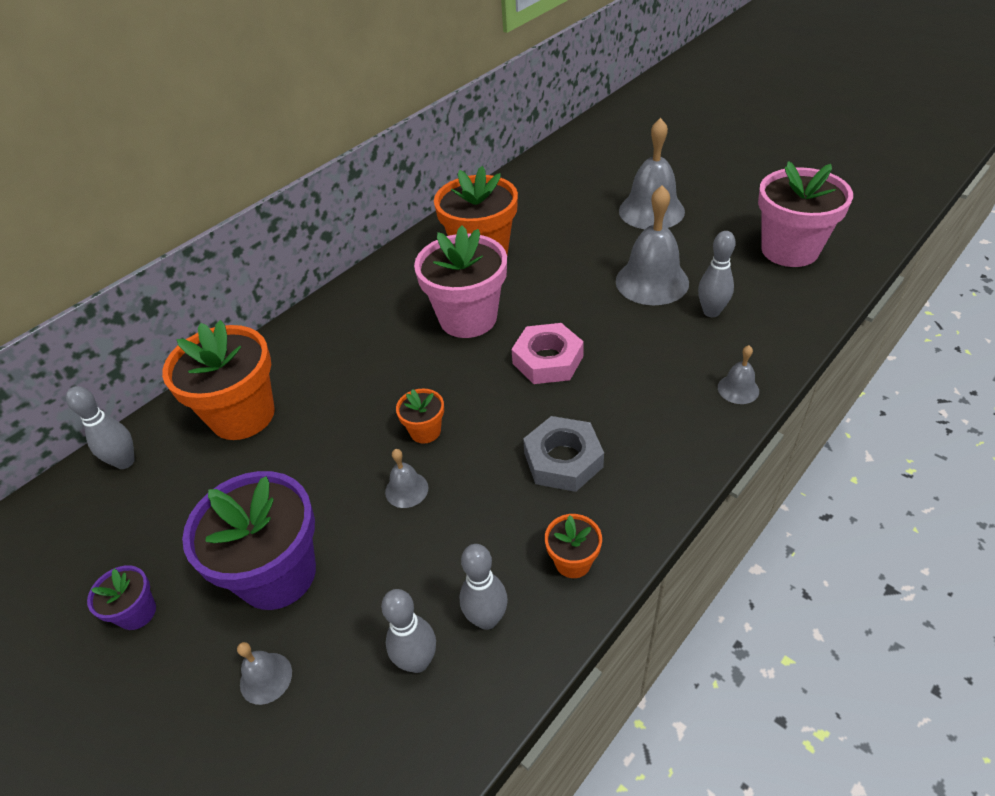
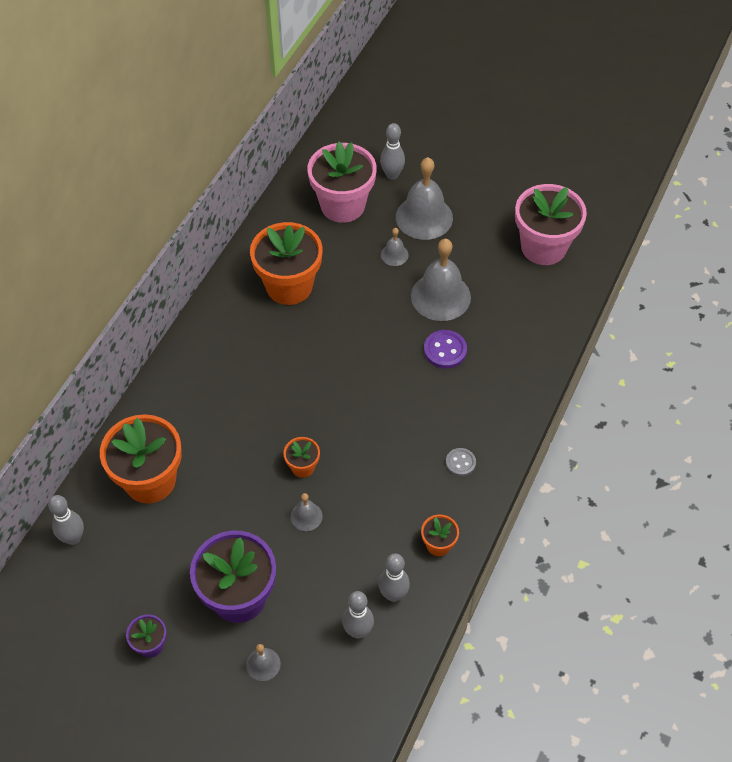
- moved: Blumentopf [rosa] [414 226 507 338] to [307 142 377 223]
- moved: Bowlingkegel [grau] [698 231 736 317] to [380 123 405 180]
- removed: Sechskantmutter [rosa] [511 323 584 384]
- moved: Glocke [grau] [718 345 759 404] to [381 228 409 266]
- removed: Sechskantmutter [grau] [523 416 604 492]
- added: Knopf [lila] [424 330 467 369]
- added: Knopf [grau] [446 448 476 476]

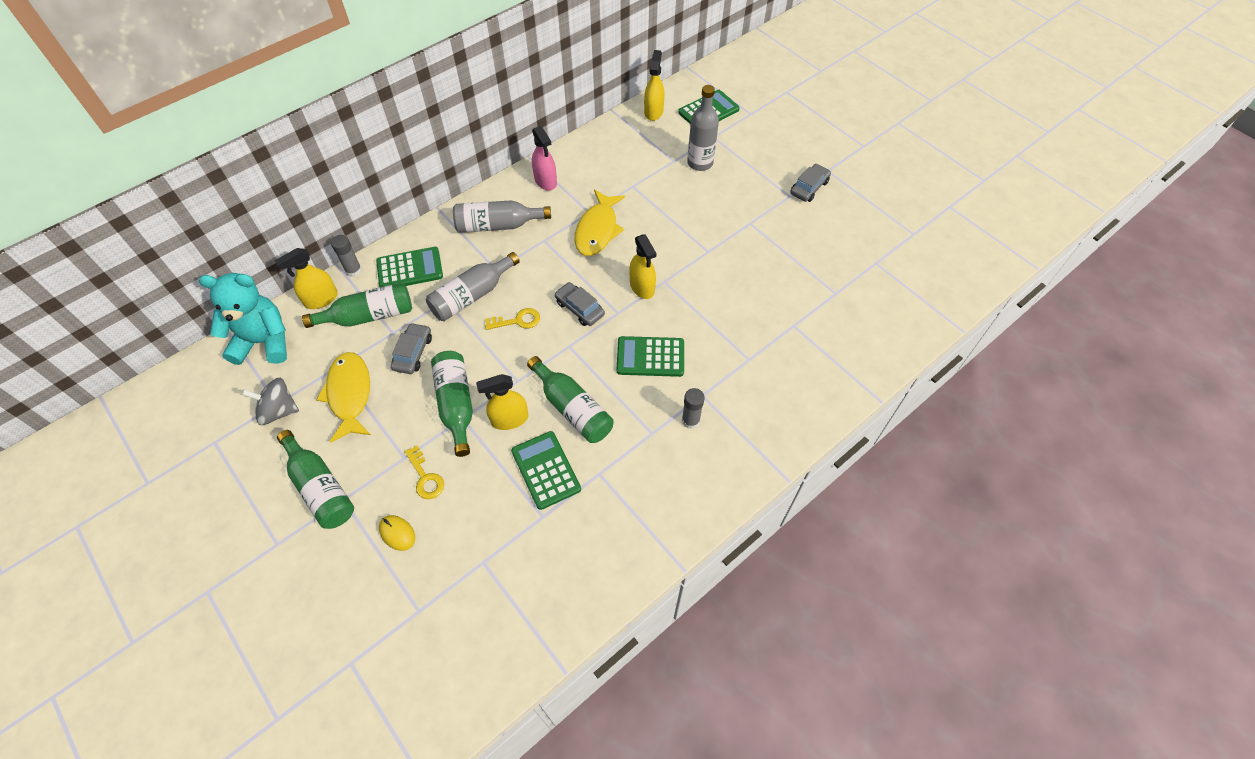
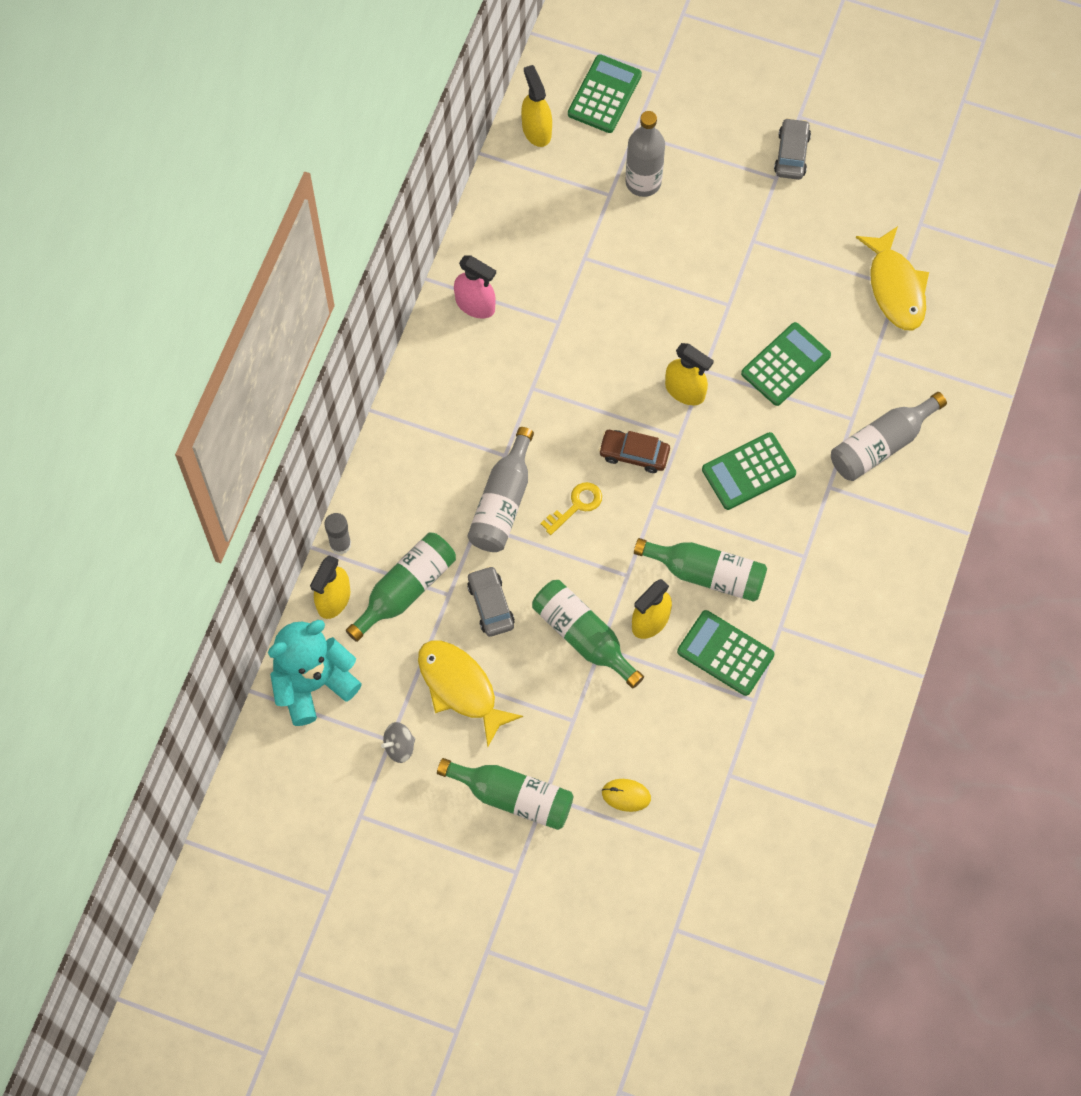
- moved: Fisch [gelb] [575 190 625 256] to [856 226 929 330]
- moved: Flasche [grau] [453 200 551 233] to [831 392 947 481]
- moved: Taschenrechner [grün] [376 247 443 287] to [741 322 831 406]
- recoloured: Auto [grau] [555 282 605 326] to Auto [braun] [599 430 670 473]
- resized: Kreisel [grau] [242 377 299 425] = [381 722 415 763] x0.66
- removed: Klebestift [grau] [682 388 705 429]
- removed: Schlüssel [gelb] [405 445 444 499]

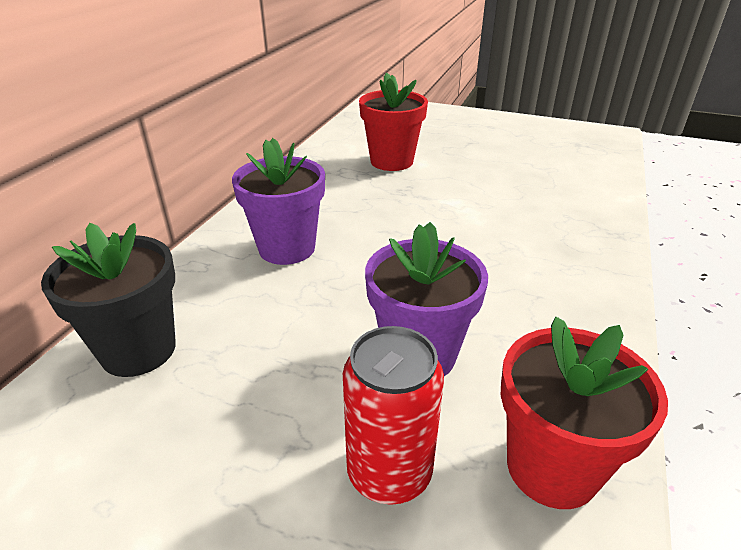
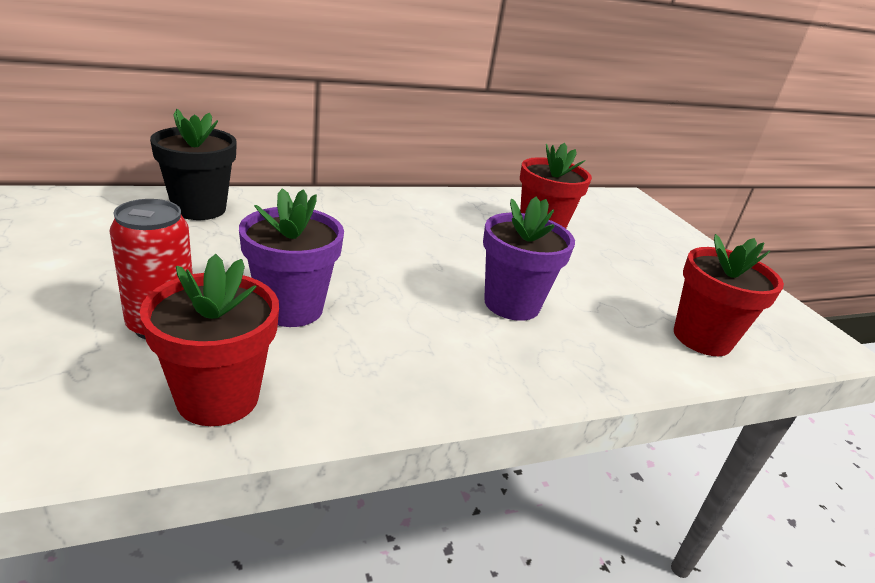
- moved: Blumentopf [lila] [232 138 325 265] to [483 197 575 321]
- added: Blumentopf [rot] [674 234 784 356]

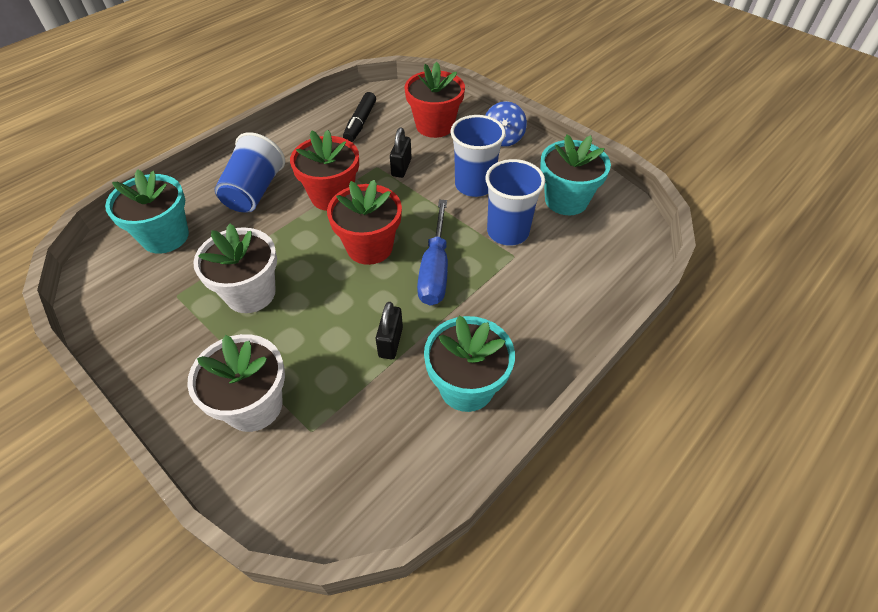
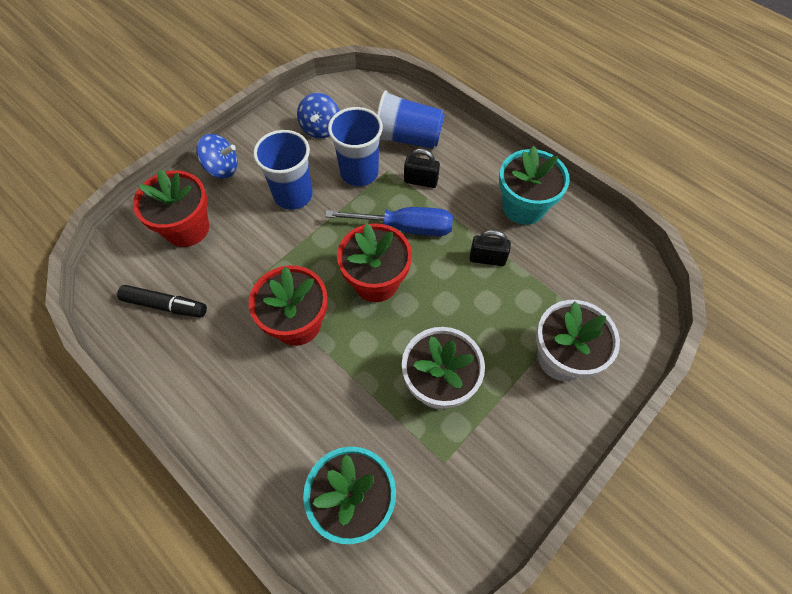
- moved: Vorhängeschloss [schwarz] [390 128 412 178] to [404 149 440 188]
- moved: Becher [blau] [215 132 285 213] to [377 90 445 149]
- replaced: Blumentopf [türkis] [540 135 611 215] to Kreisel [blau] [297 93 339 139]

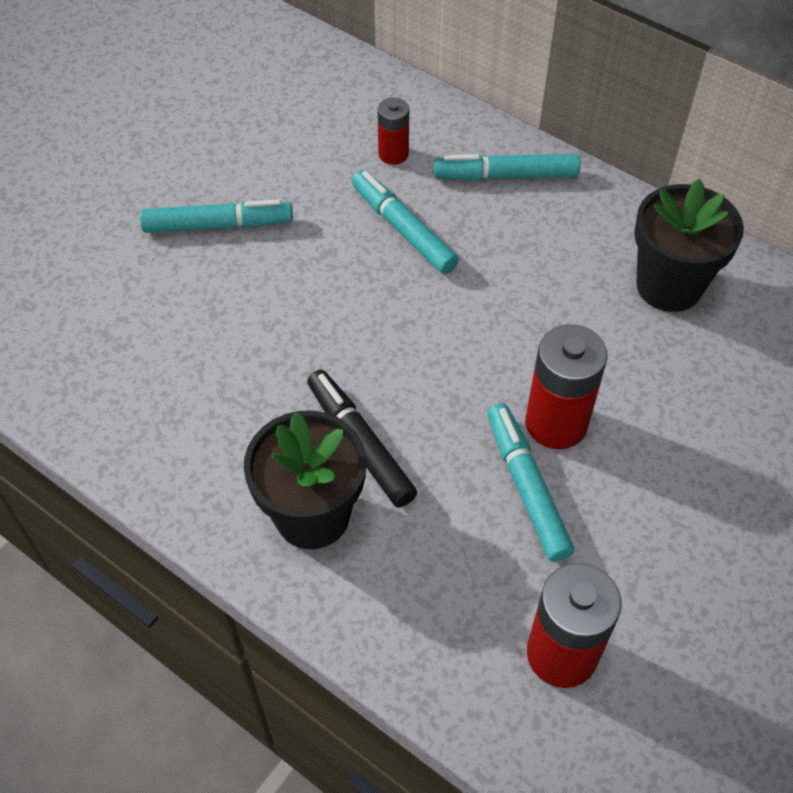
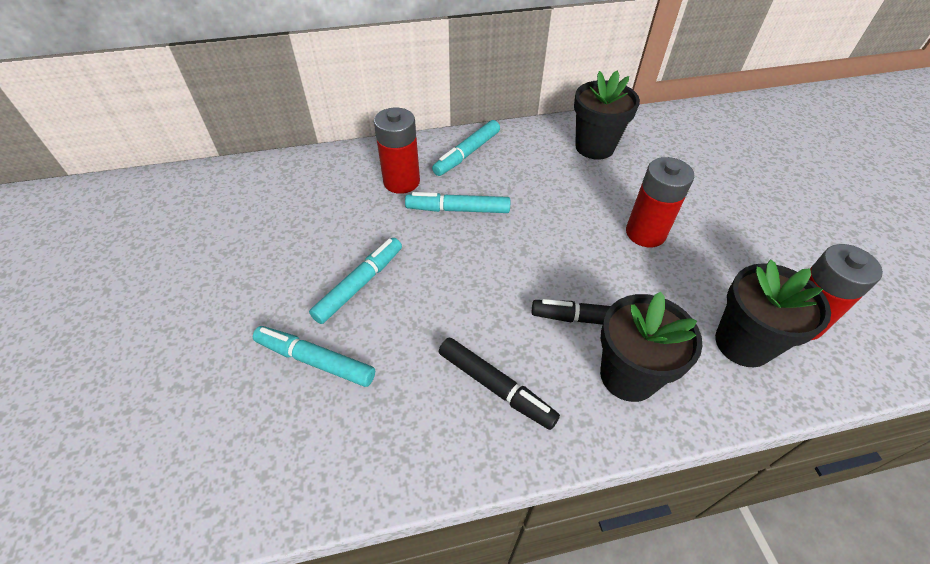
- resized: Batterie [rot] [378 97 409 165] = [374 108 420 194] x1.73
- moved: Filzstift [türkis] [487 403 574 562] to [253 326 375 387]
- added: Blumentopf [schwarz] [715 259 831 367]
- added: Filzstift [schwarz] [439 338 560 430]

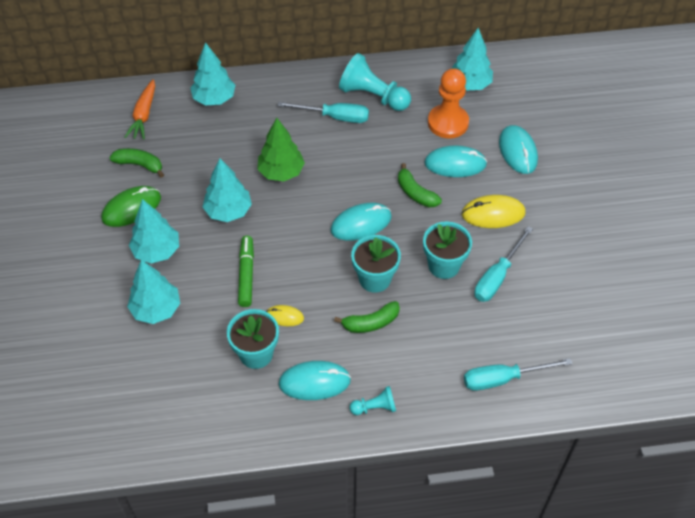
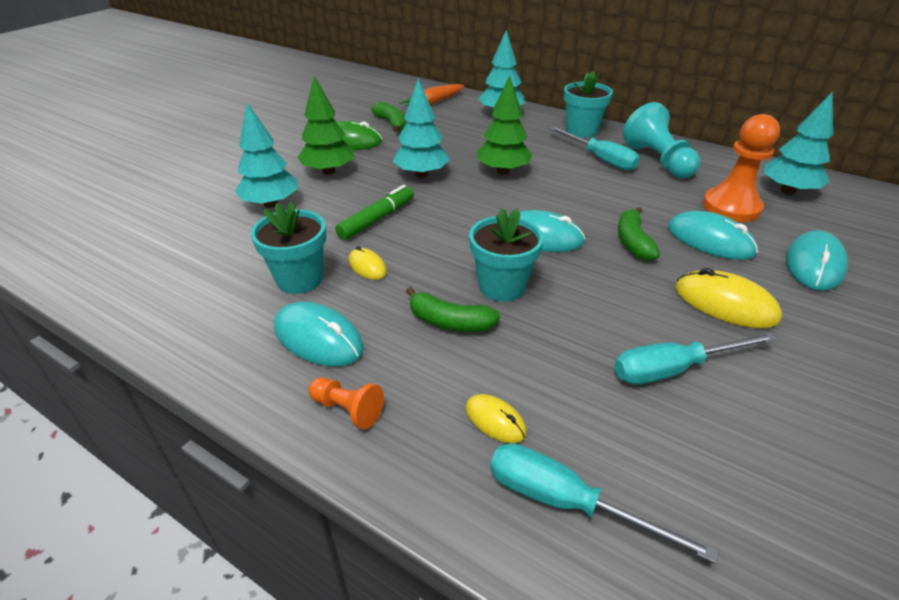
- recoloured: Baum [türkis] [129 199 179 263] to Baum [grün] [297 76 354 175]
- moved: Blumentopf [türkis] [423 221 472 279] to [564 71 613 138]
- recoloured: Bauer [türkis] [349 386 396 415] to Bauer [orange] [309 377 384 429]
- added: Computermaus [gelb] [466 394 527 443]

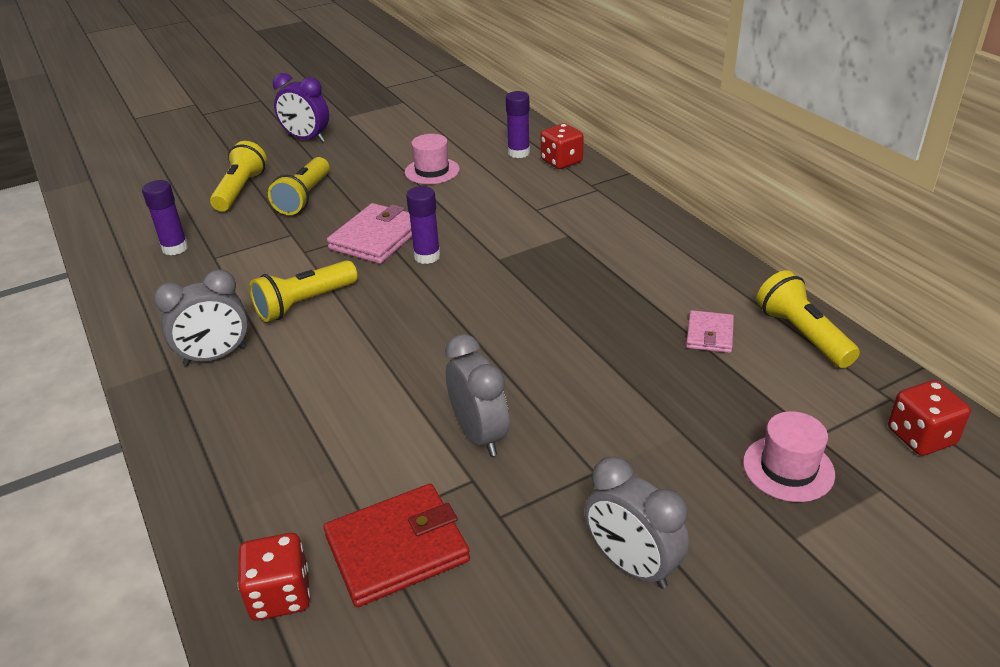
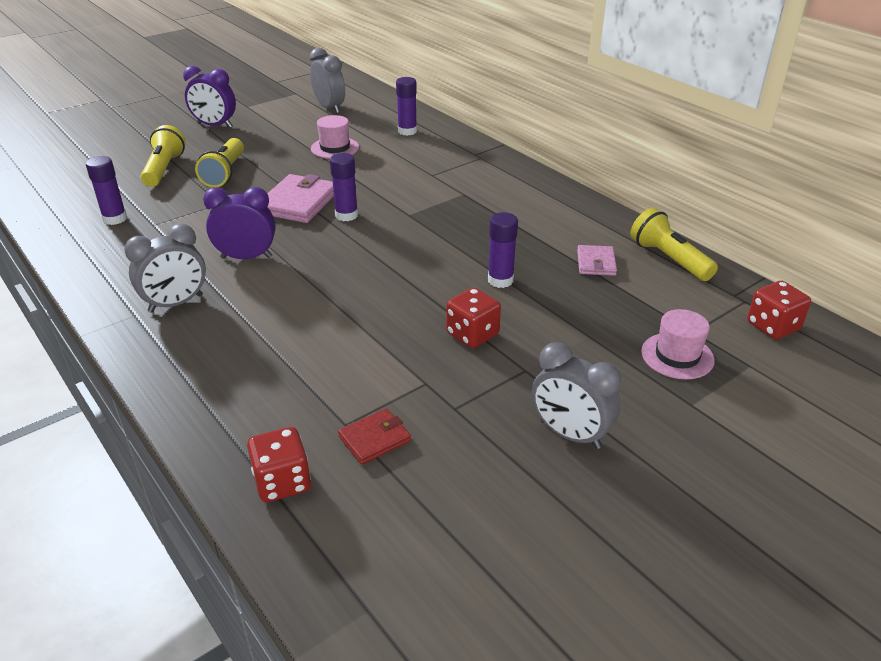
- moved: Spielwürfel [rot] [541 123 584 169] to [446 288 501 348]
- replaced: Taschenlampe [gelb] [249 260 358 322] to Wecker [lila] [203 187 276 259]
- moved: Wecker [grau] [445 334 509 456] to [310 48 345 113]
- resized: Geldbörse [rot] [324 484 470 607] = [338 408 411 464] x0.57
- added: Klebestift [lila] [488 212 518 288]

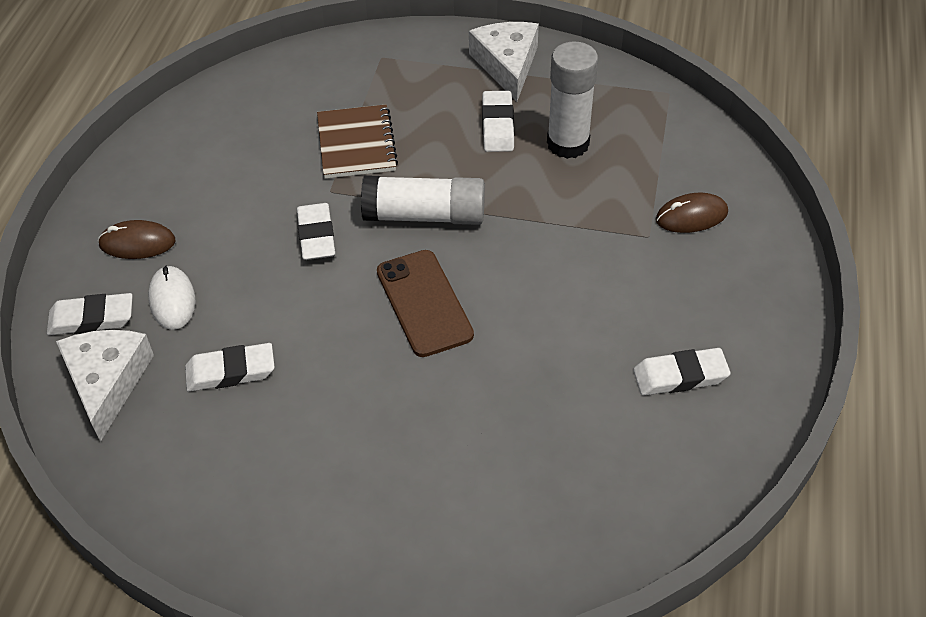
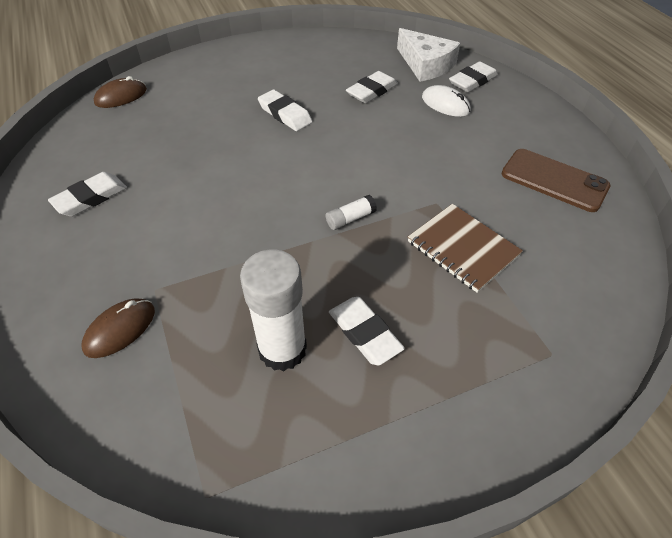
- removed: Käse [weiß] [469 22 539 102]
- resized: Klebestift [weiß] [361 175 485 225] = [326 195 377 230] x0.47
- moved: Radiergummi [weiß] [297 203 336 260] to [258 89 312 131]
- moved: Computermaus [braun] [98 220 176 259] to [94 76 147 108]
- moved: Handy [braun] [377 250 474 357] to [501 149 611 212]

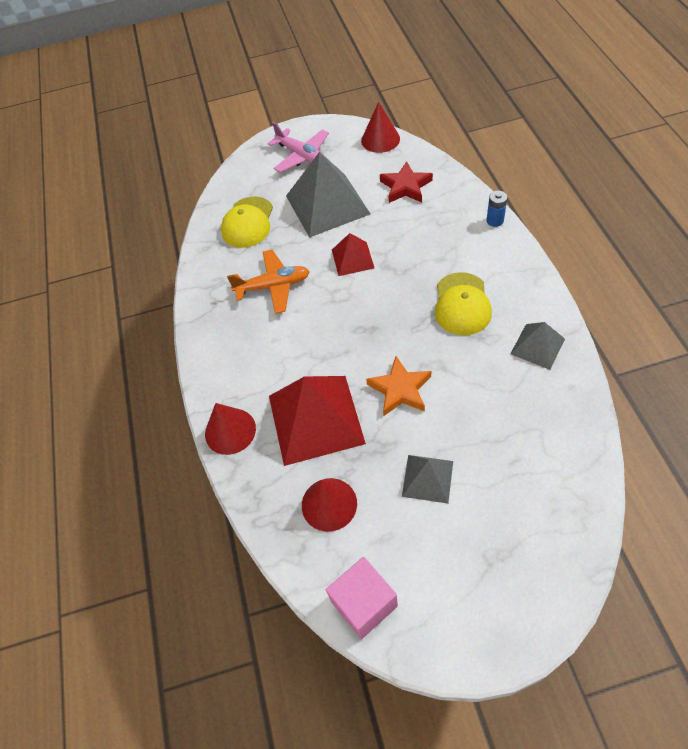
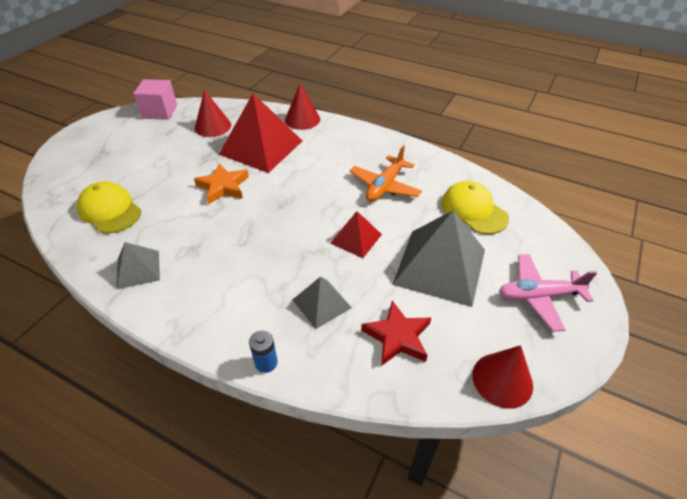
- moved: Kappe [gelb] [435 272 492 335] to [77 181 141 233]
- moved: Pyramide [grau] [402 455 453 504] to [292 277 352 329]

